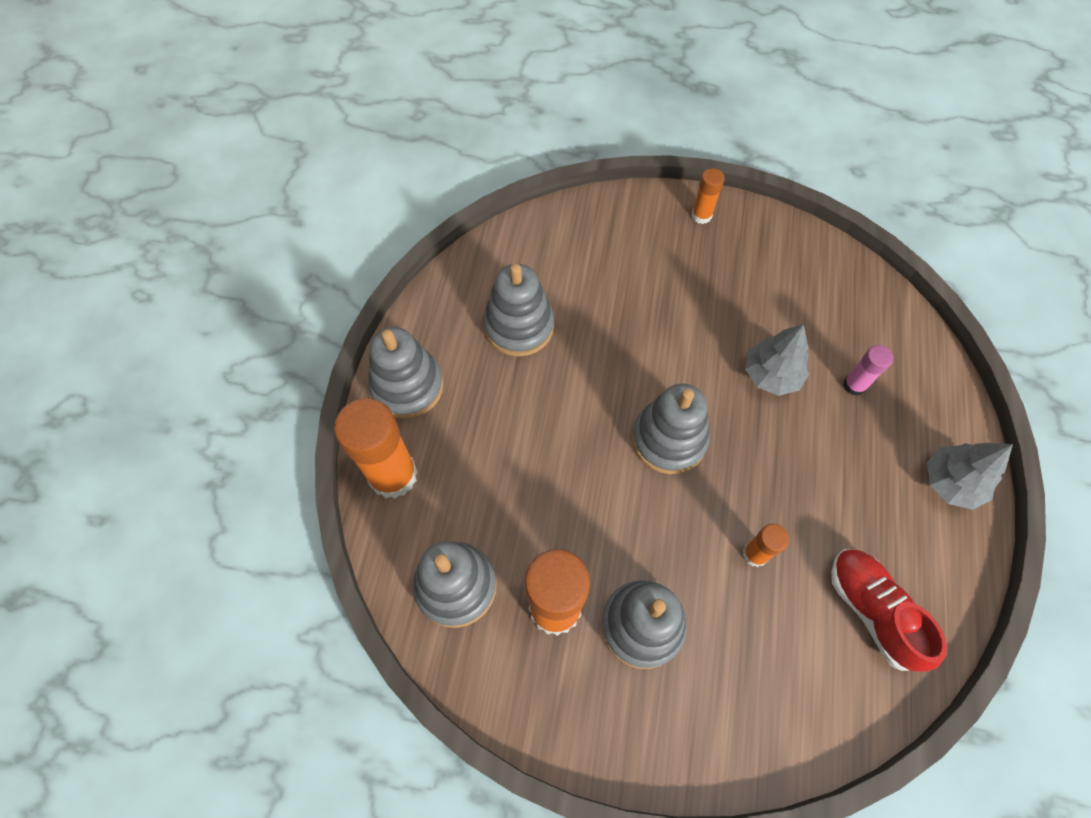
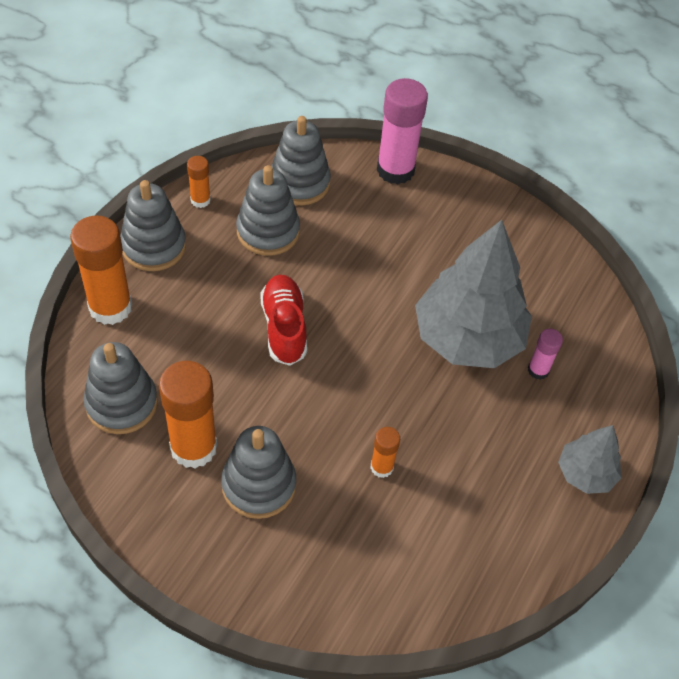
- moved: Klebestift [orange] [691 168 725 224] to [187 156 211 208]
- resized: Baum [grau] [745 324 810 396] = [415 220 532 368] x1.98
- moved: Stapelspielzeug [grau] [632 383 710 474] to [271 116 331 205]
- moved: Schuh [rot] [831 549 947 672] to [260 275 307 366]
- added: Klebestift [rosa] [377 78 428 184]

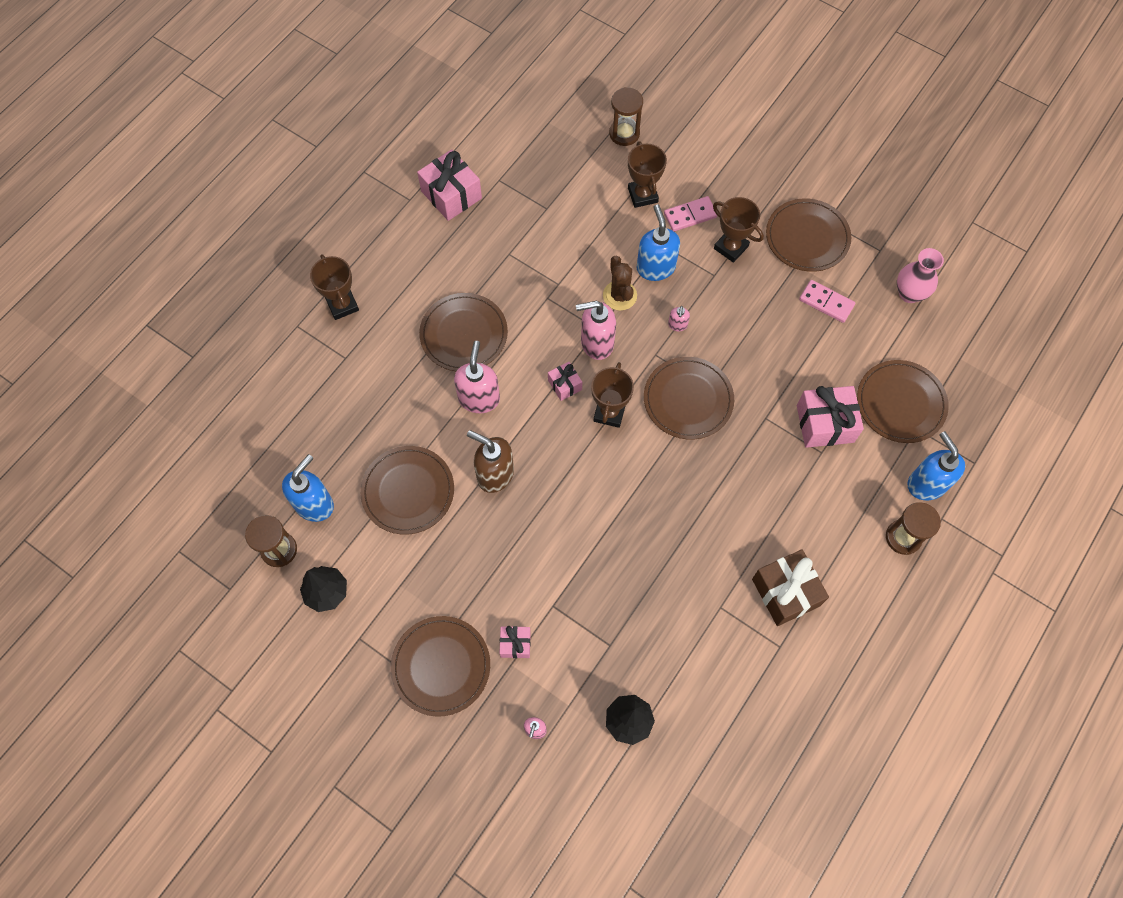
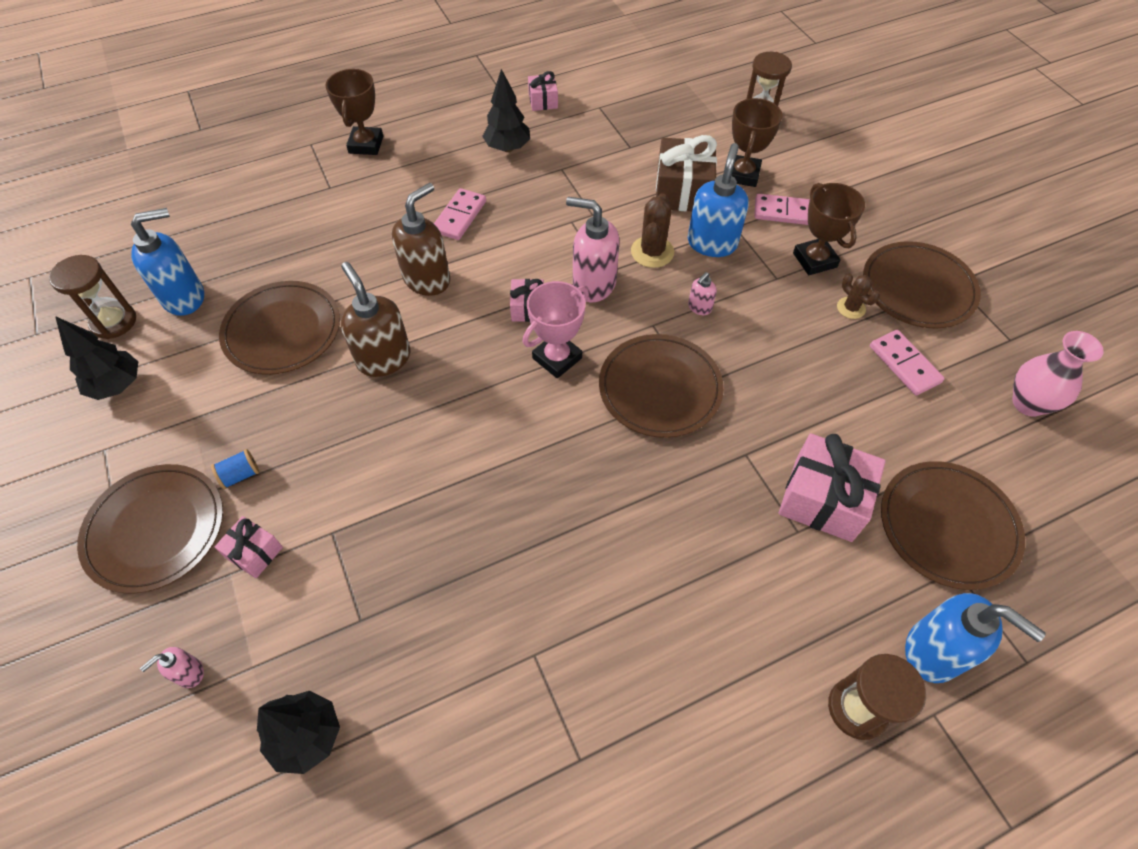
- resized: Geschenk [rosa] [417 149 482 221] = [528 71 558 111] x0.54
- replaced: Teller [braun] [419 293 508 371] to Dominostein [rosa] [434 188 486 240]
- recoloured: Seifenspender [rosa] [454 341 500 413] to Seifenspender [braun] [392 183 450 296]
- recoloured: Pokal [braun] [591 362 634 428] to Pokal [rosa] [523 281 589 378]
- turned: Seifenspender [blau] [907 431 965 500] = [905 593 1046 683] 120 degrees clockwise
- moved: Geschenk [braun] [752 550 829 626] to [656 135 717 211]
- added: Baum [schwarz] [482 69 530 152]
- added: Kaktus [braun] [837 273 880 319]
- added: Garnrolle [blau] [211 449 259 489]

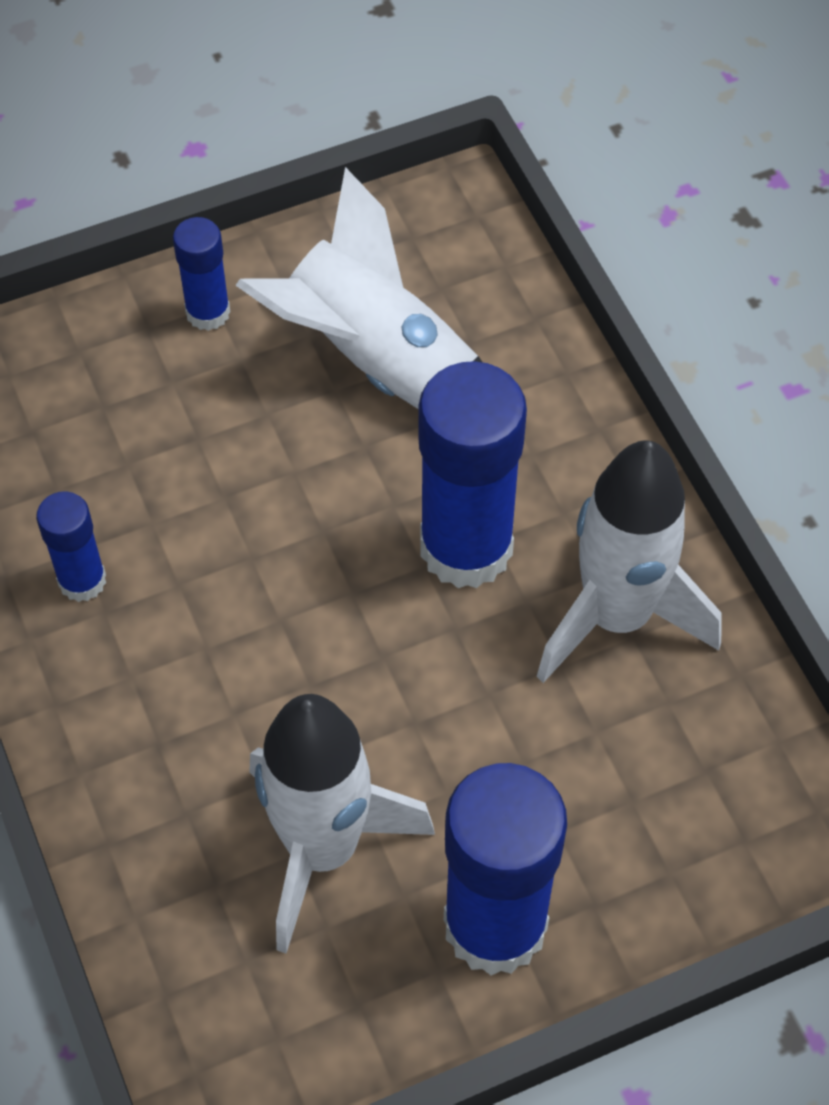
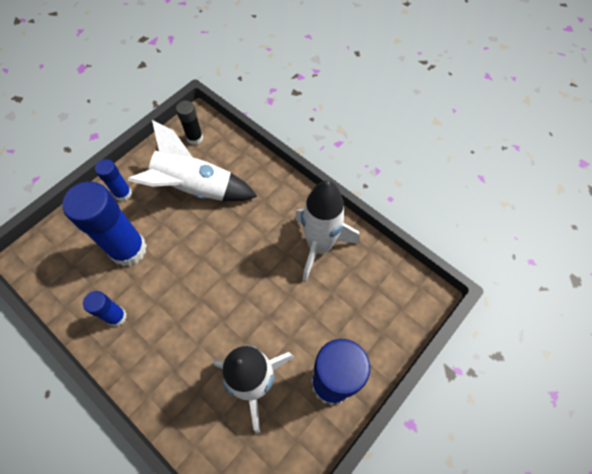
- moved: Klebestift [blau] [418 361 527 588] to [62 181 147 266]
- added: Klebestift [schwarz] [176 101 203 145]

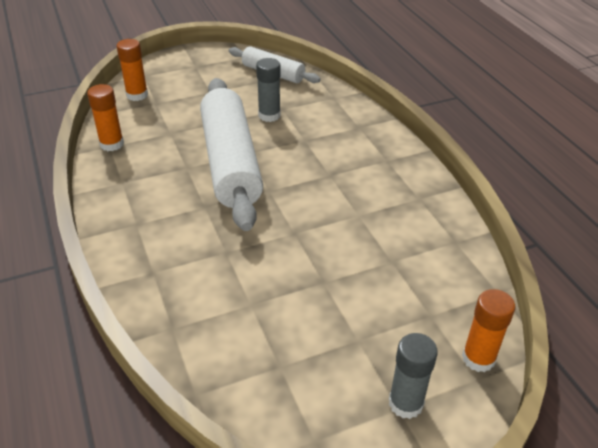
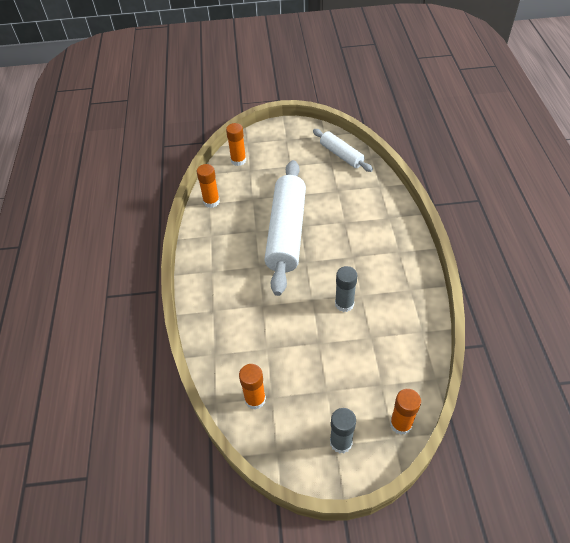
- moved: Klebestift [grau] [256 58 281 122] to [335 266 358 312]
- added: Klebestift [orange] [239 364 266 410]

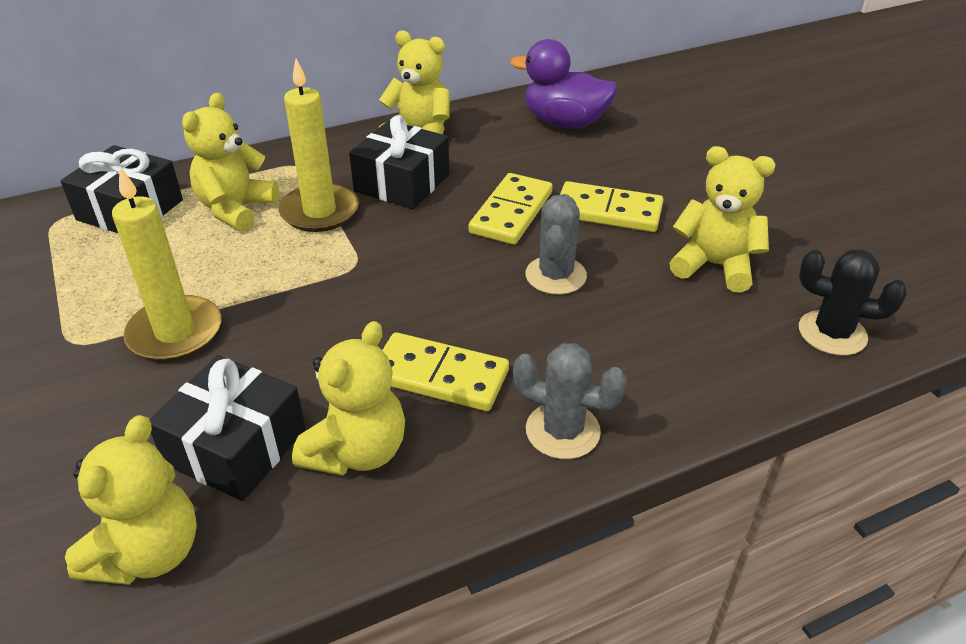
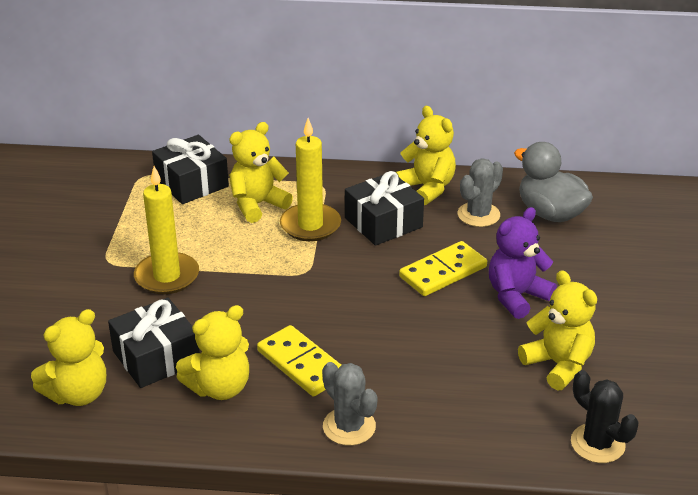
- recoloured: Ente [lila] [510 39 618 128] to Ente [grau] [514 142 593 222]
- replaced: Dominostein [gelb] [560 181 663 232] to Teddybär [lila] [489 207 557 319]
- moved: Kaktus [grau] [525 194 587 295] to [458 158 503 227]

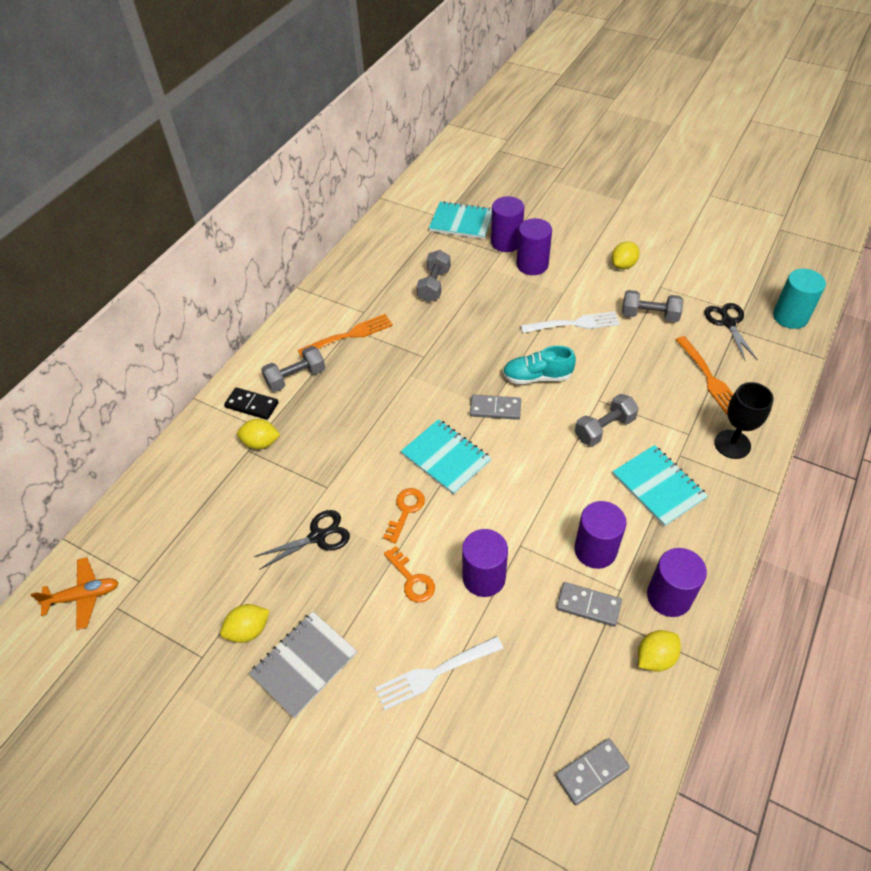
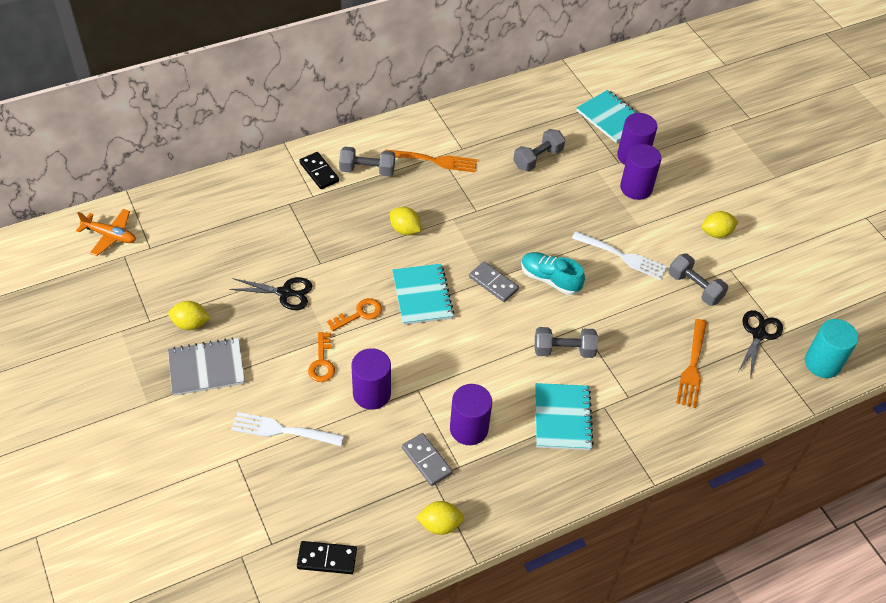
- removed: Kelch [schwarz] [714 382 774 459]
- moved: Zitrone [gelb] [237 419 280 449] to [390 207 421 235]
- removed: Vollzylinder [lila] [647 548 707 617]
- recoloured: Dominostein [grau] [556 738 630 805] to Dominostein [schwarz] [297 541 357 574]

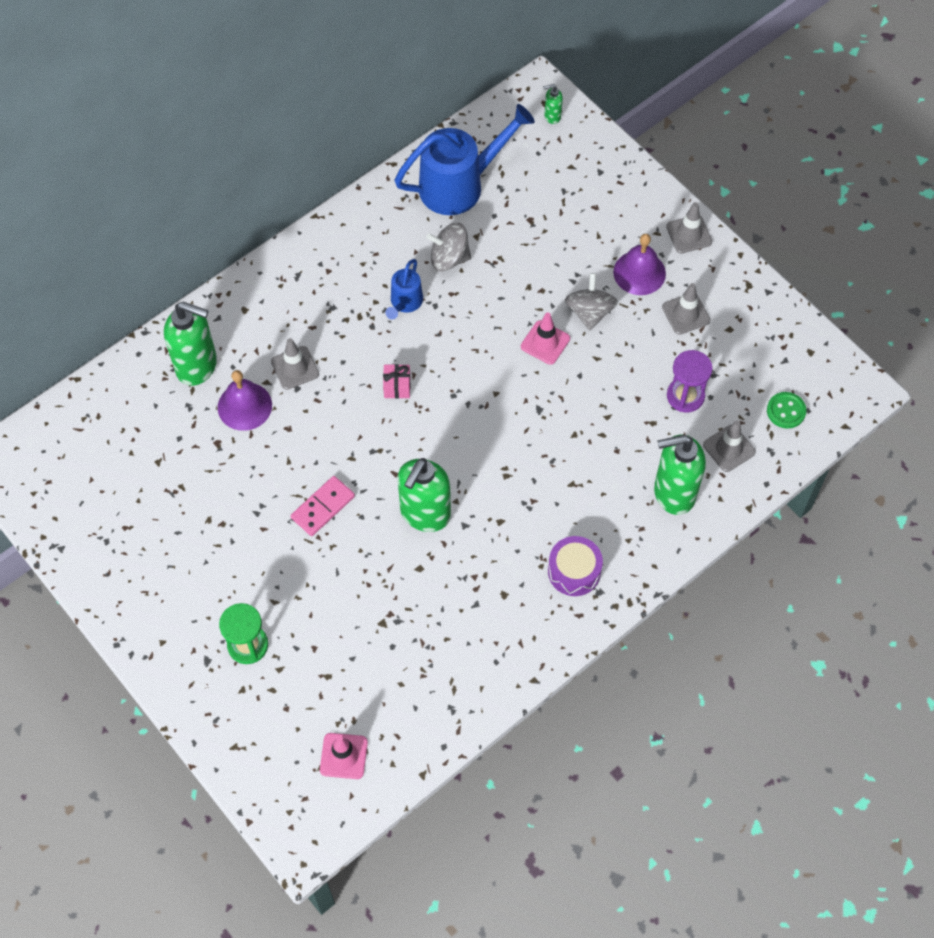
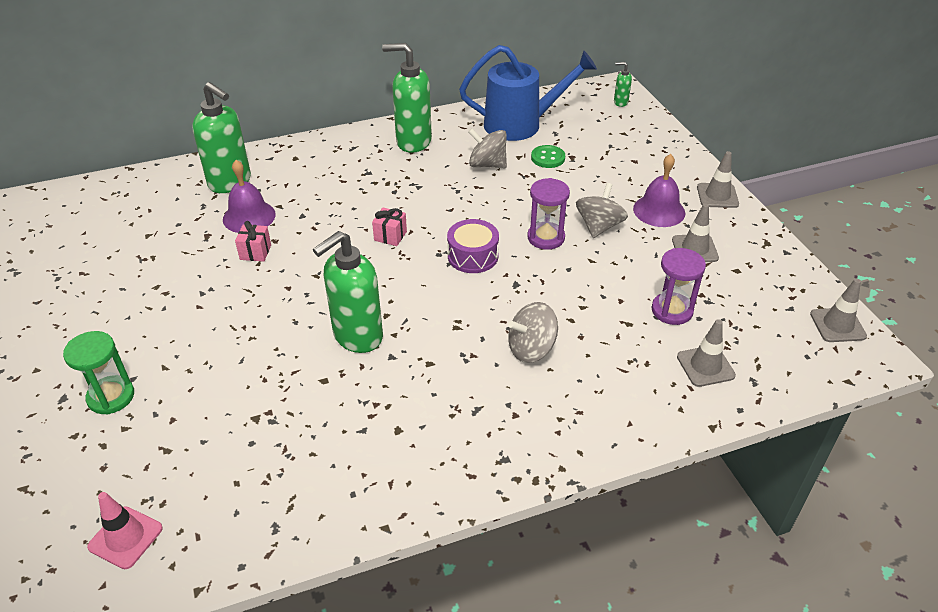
- removed: Gießkanne [blau] [385 259 423 319]
- replaced: Leitkegel [rosa] [521 312 570 365] to Sanduhr [lila] [527 178 570 250]
- moved: Leitkegel [grau] [271 338 319 390] to [810 279 867 342]
- moved: Knopf [grün] [767 392 806 429] to [531 145 565 168]
- moved: Seifenspender [grün] [654 435 706 515] to [382 43 432 153]
- removed: Dominostein [rosa] [291 476 355 536]
- moved: Trommel [lila] [548 536 603 596] to [447 219 499 273]
- added: Geschenk [rosa] [235 221 271 262]
- added: Kreisel [grau] [508 302 558 363]

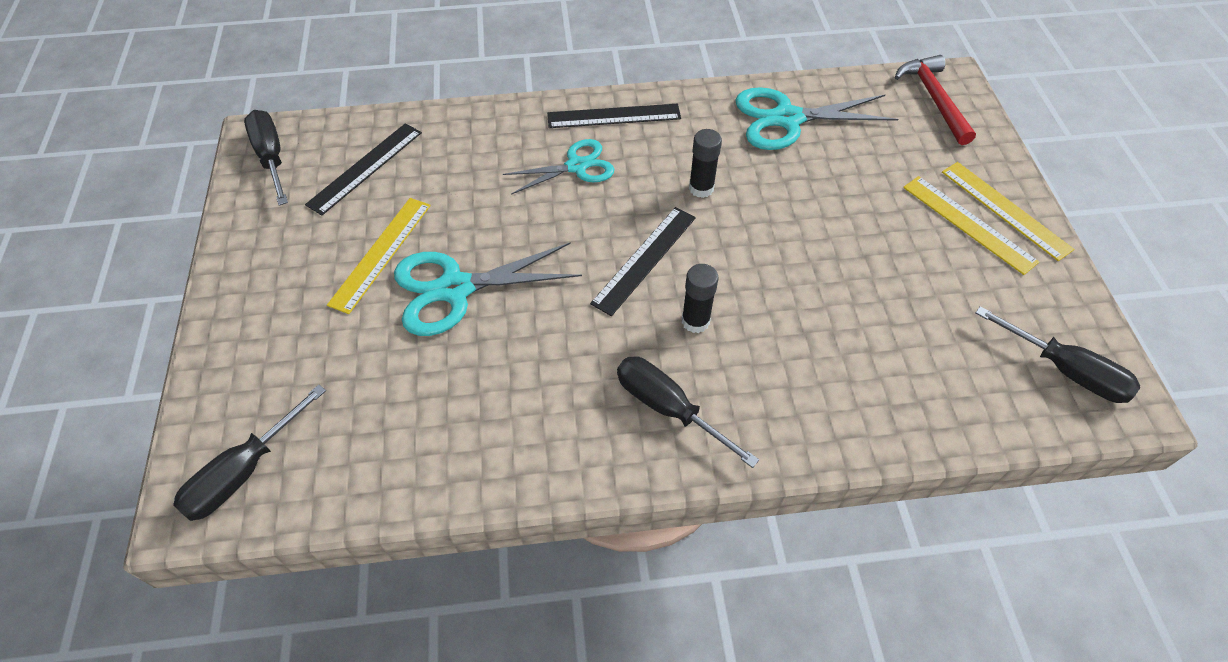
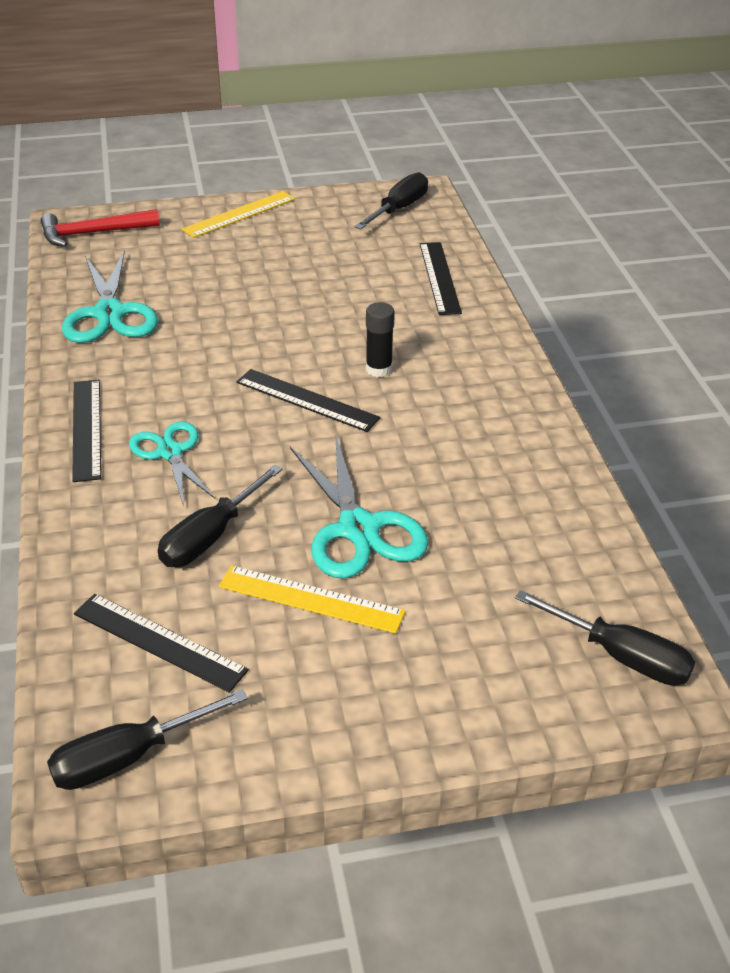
- removed: Klebestift [schwarz] [689 129 722 198]
- removed: Lineal [gelb] [903 176 1039 275]
- moved: Schraubenzieher [schwarz] [617 356 759 468] to [158 465 282 567]
- added: Lineal [schwarz] [420 242 462 315]

